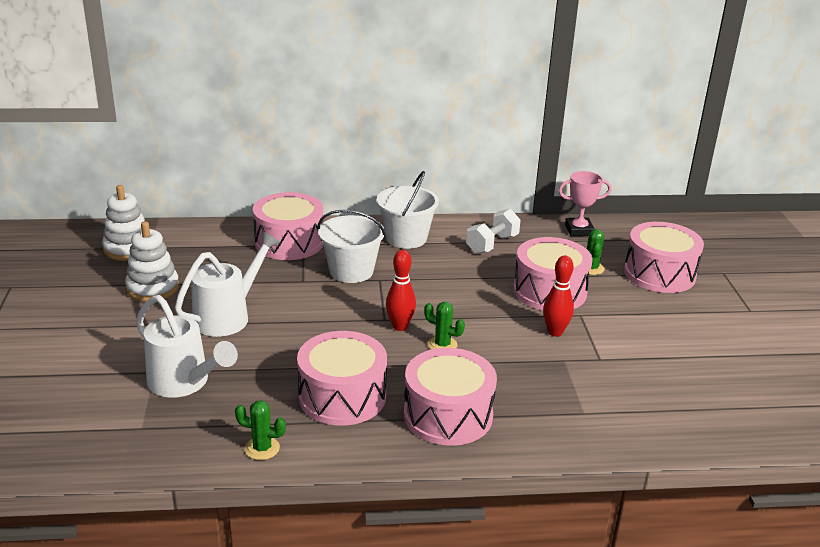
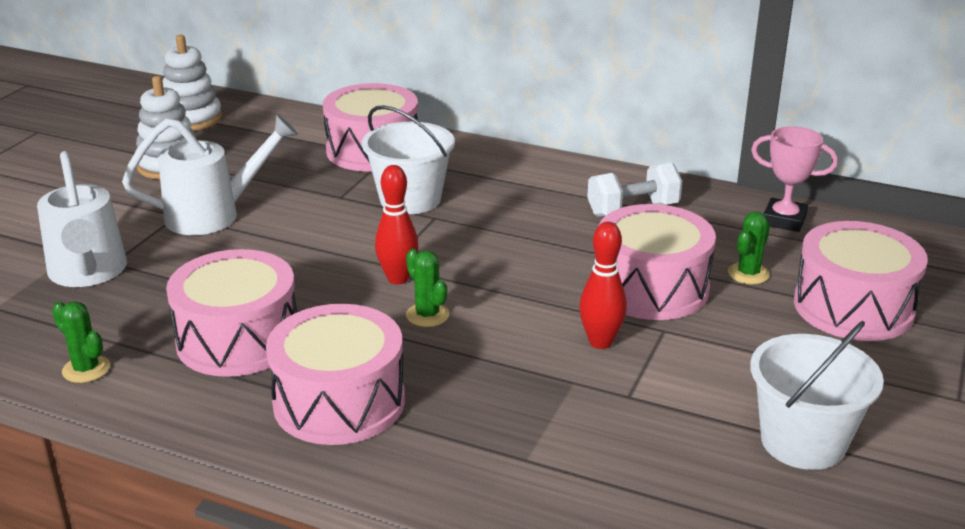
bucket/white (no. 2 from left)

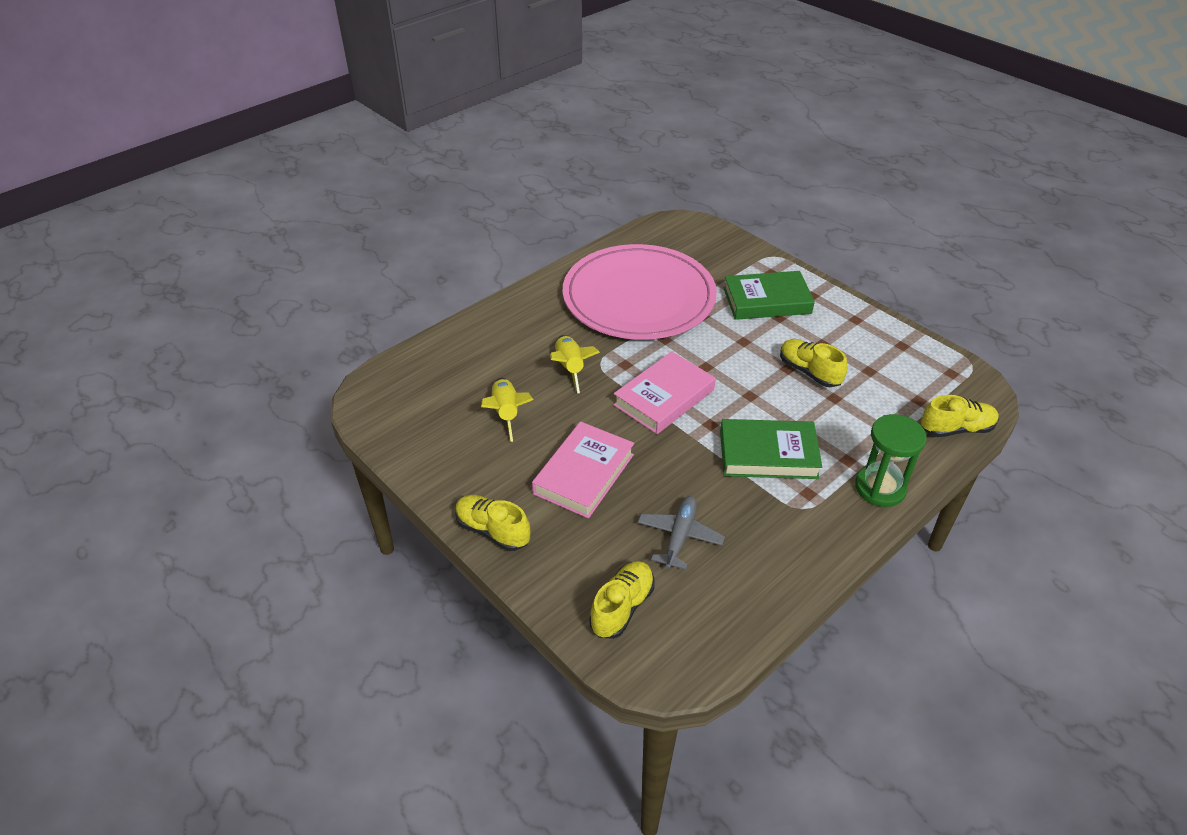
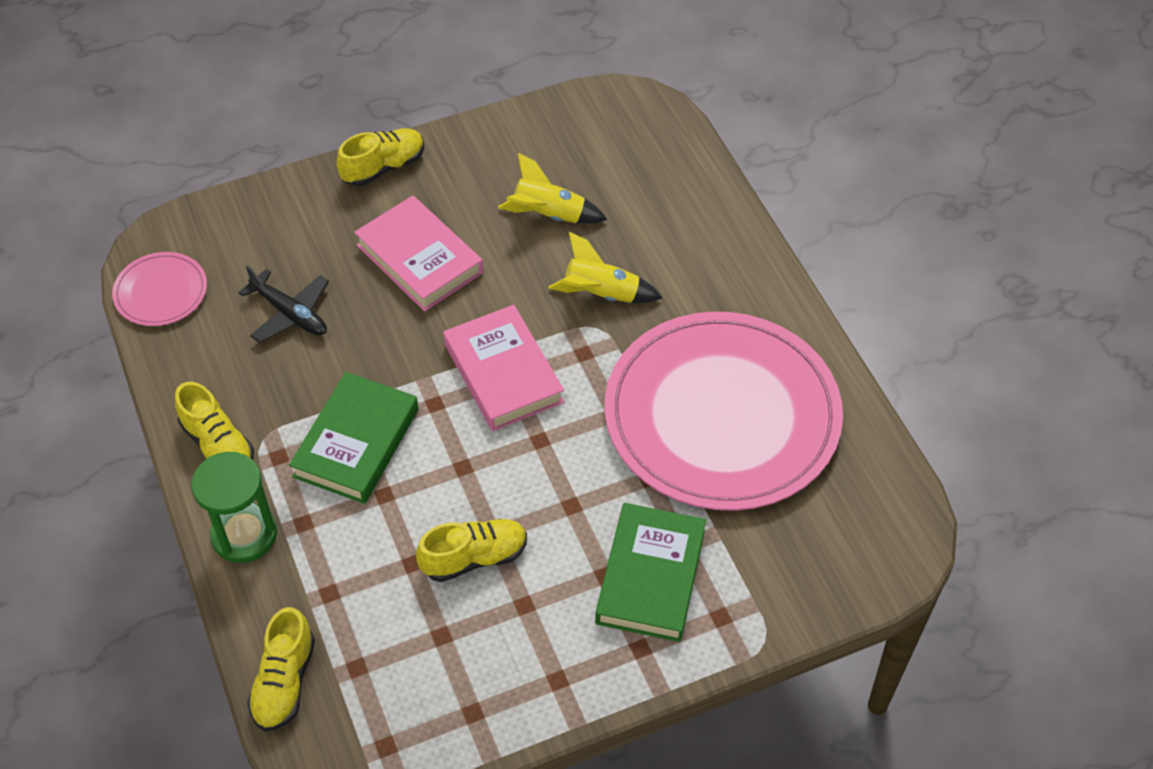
plate/pink (no. 1 from left)
shoe/yellow (no. 1 from left)
plane/black

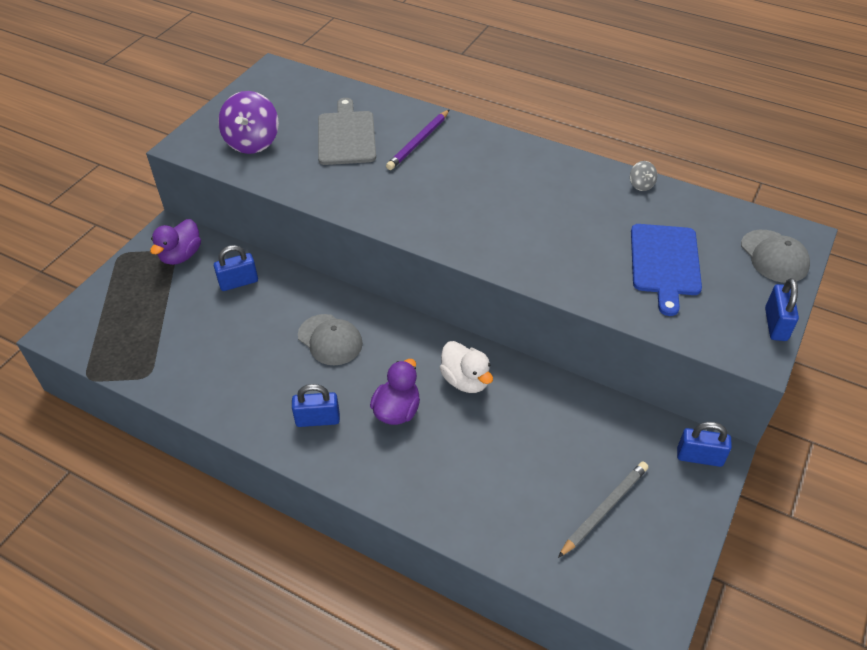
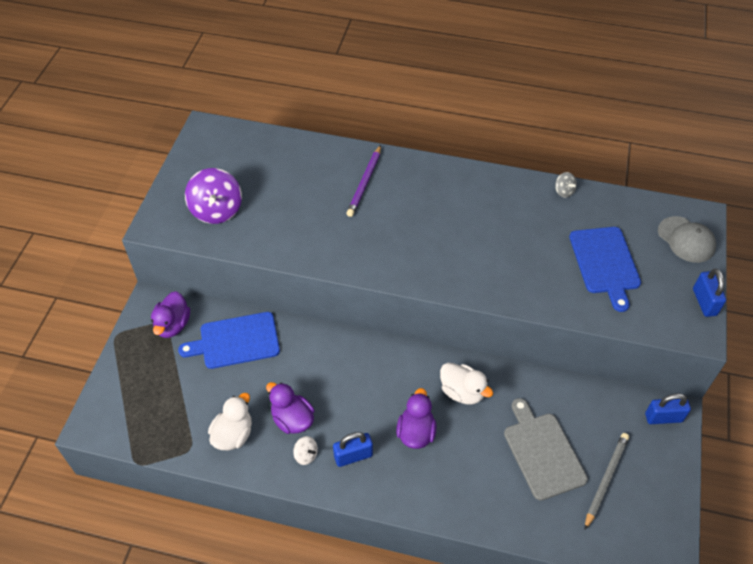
cutting board/blue (no. 1 from left)
duck/white (no. 1 from left)
duck/purple (no. 2 from left)
spinning top/white
cutting board/grey
cap/grey (no. 1 from left in the first image)

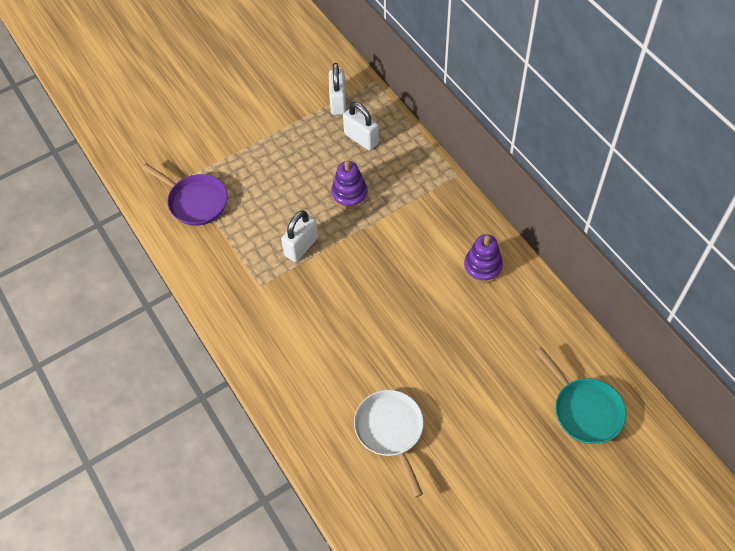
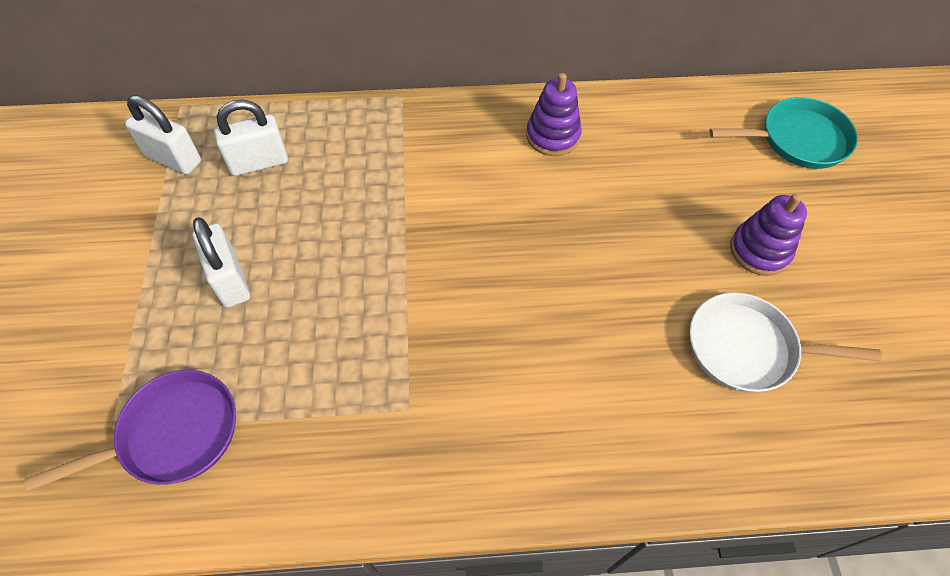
padlock/white (no. 2 from left)
stacking toy/purple (no. 2 from left)

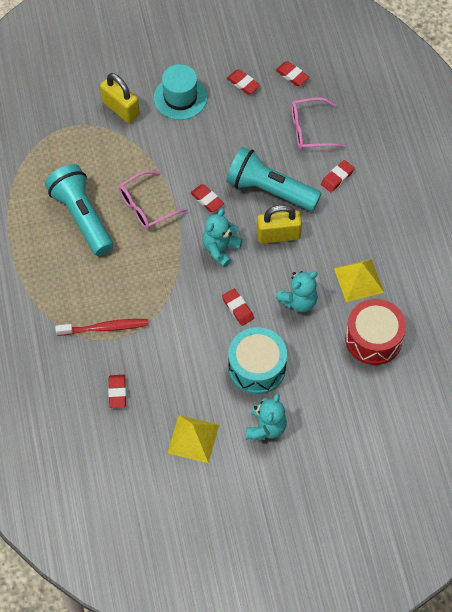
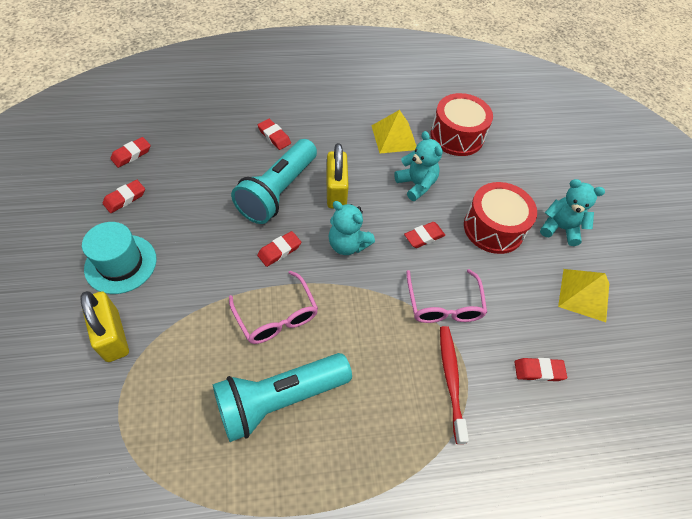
padlock/yellow (no. 1 from left)
glasses/pink (no. 2 from left)
drum/red (no. 2 from left)

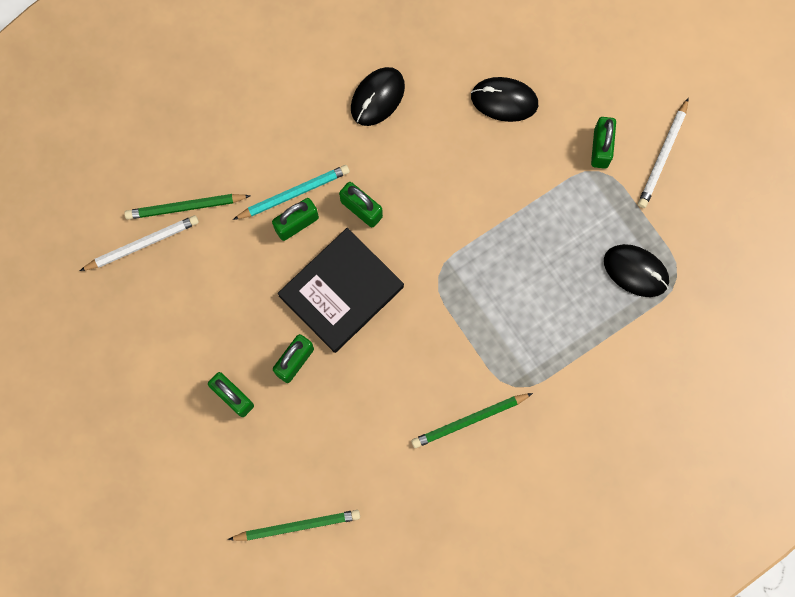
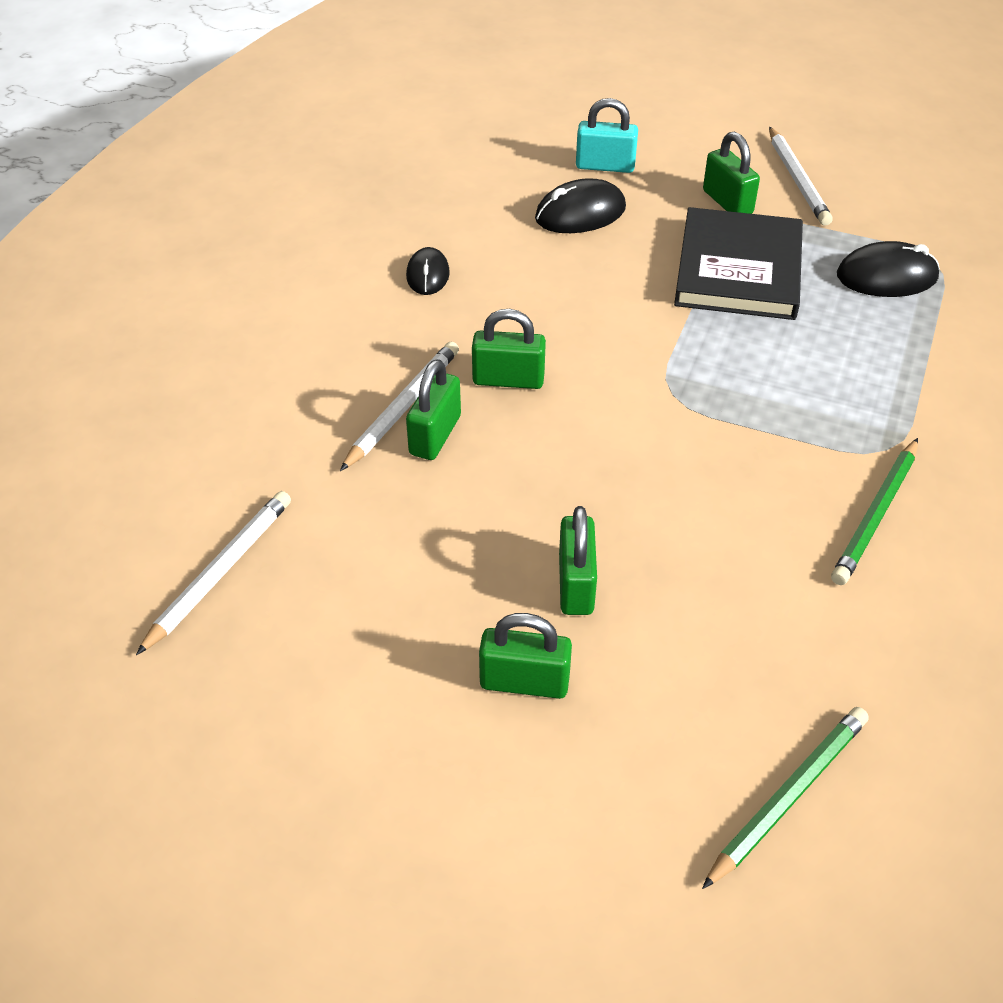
pencil/white (no. 2 from left)
mouse/black (no. 1 from left)
padlock/turquoise
book/black
pencil/green (no. 1 from left in the first image)

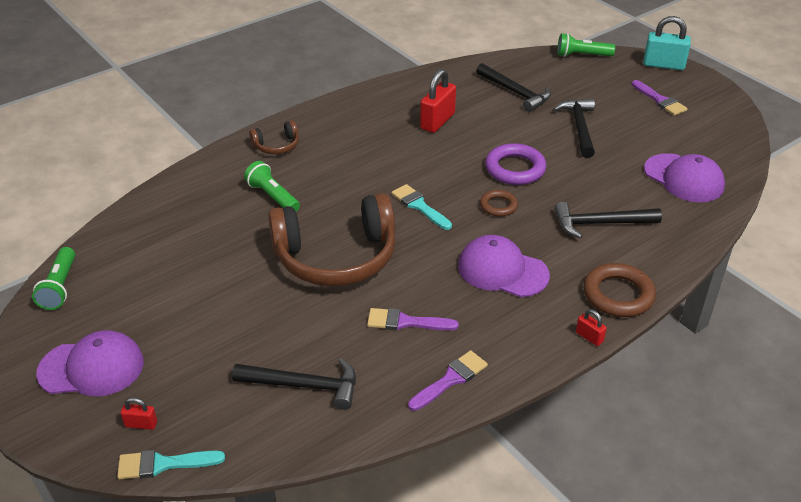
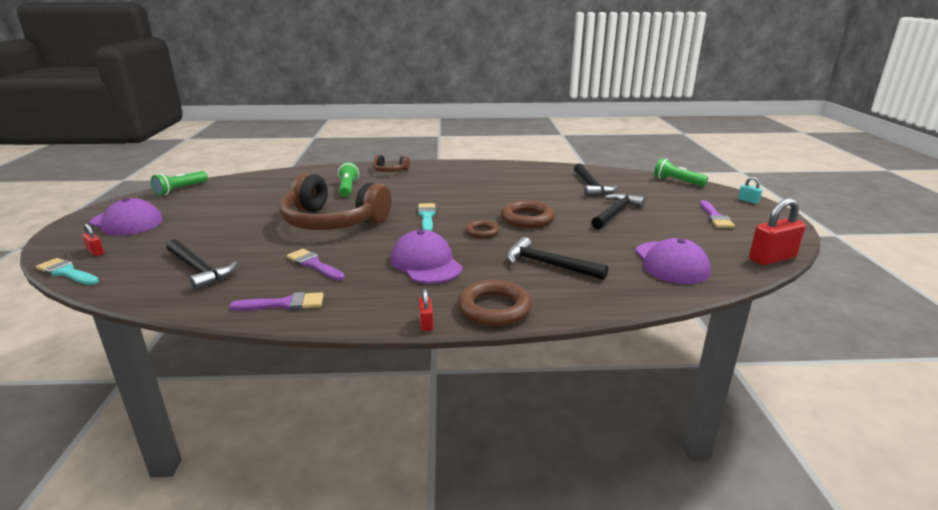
ring/brown (no. 3 from left)
padlock/turquoise
padlock/red (no. 3 from left)

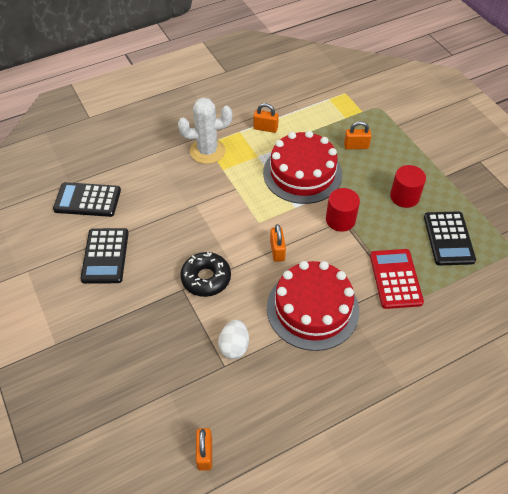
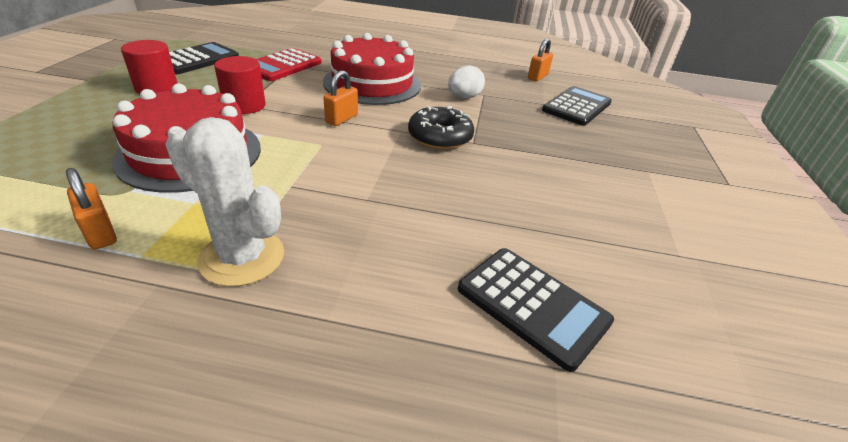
calculator/black (no. 3 from left)
padlock/orange (no. 4 from left in the first image)

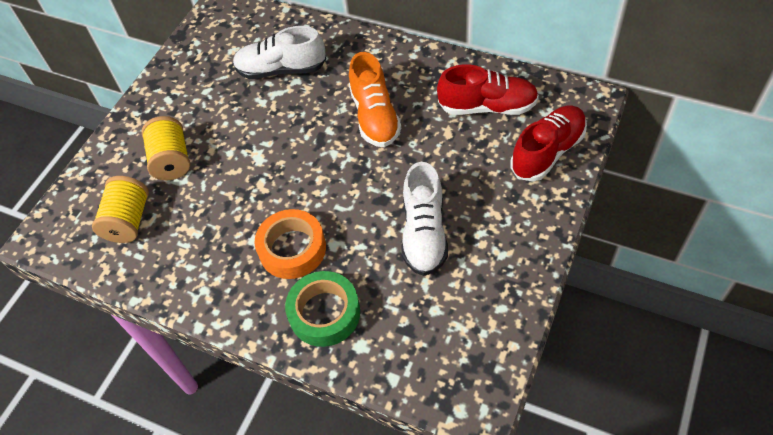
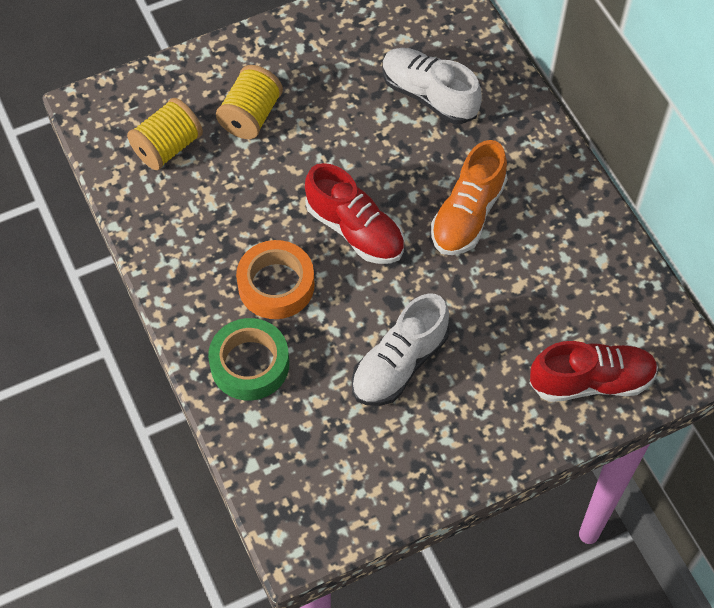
shoe/red (no. 1 from left)

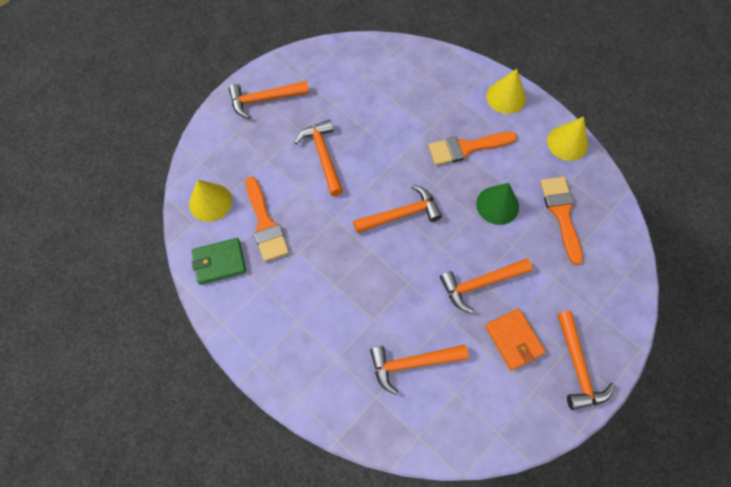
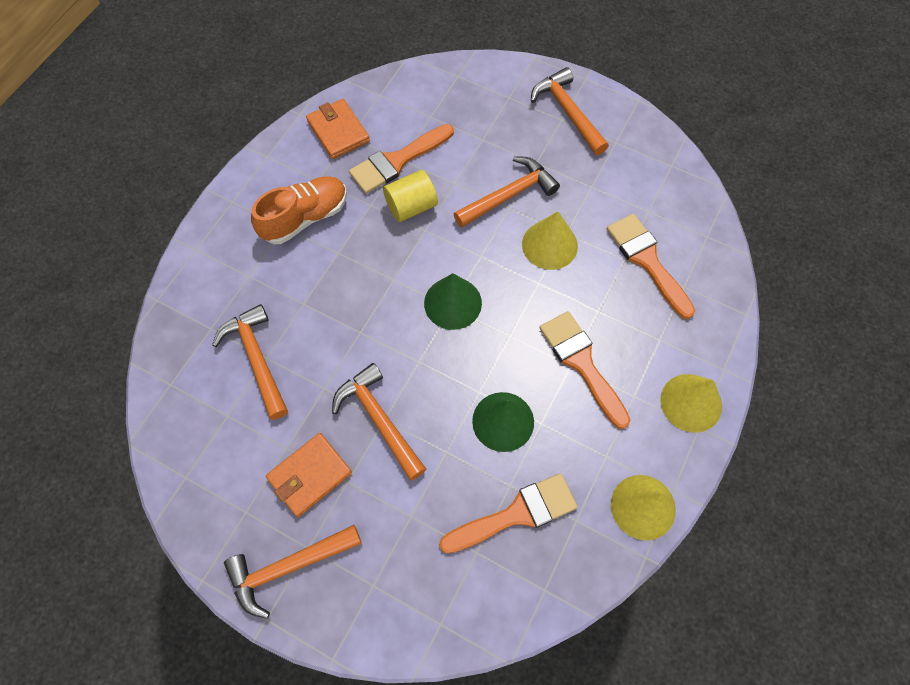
shoe/orange
wallet/orange (no. 2 from left)
cylinder/yellow
cone/green (no. 1 from left)
cone/yellow (no. 1 from left)
brush/orange (no. 4 from left)

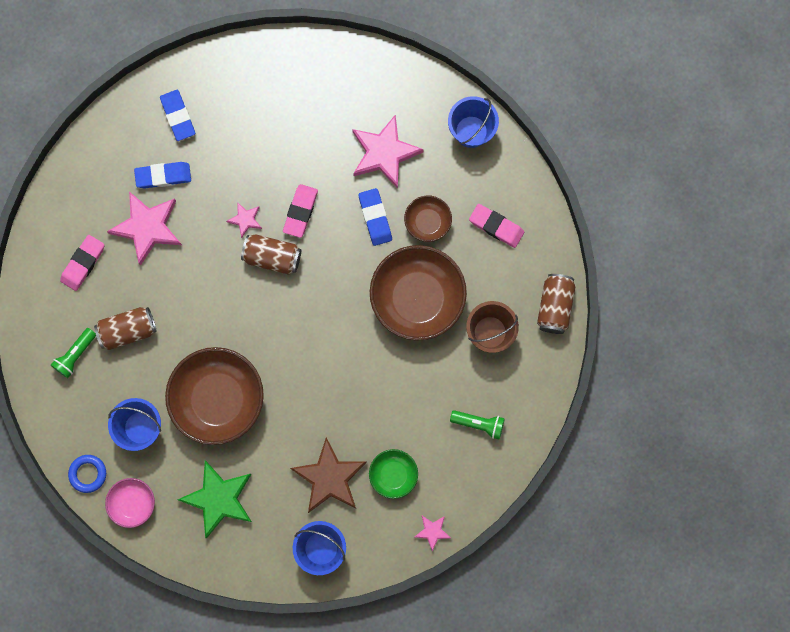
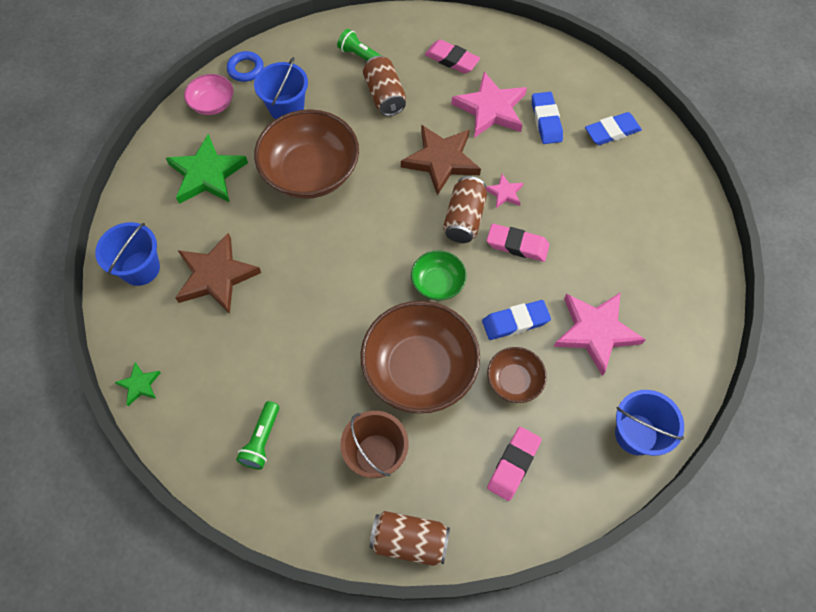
star/green (no. 1 from left)
star/brown (no. 2 from left)
bowl/green

